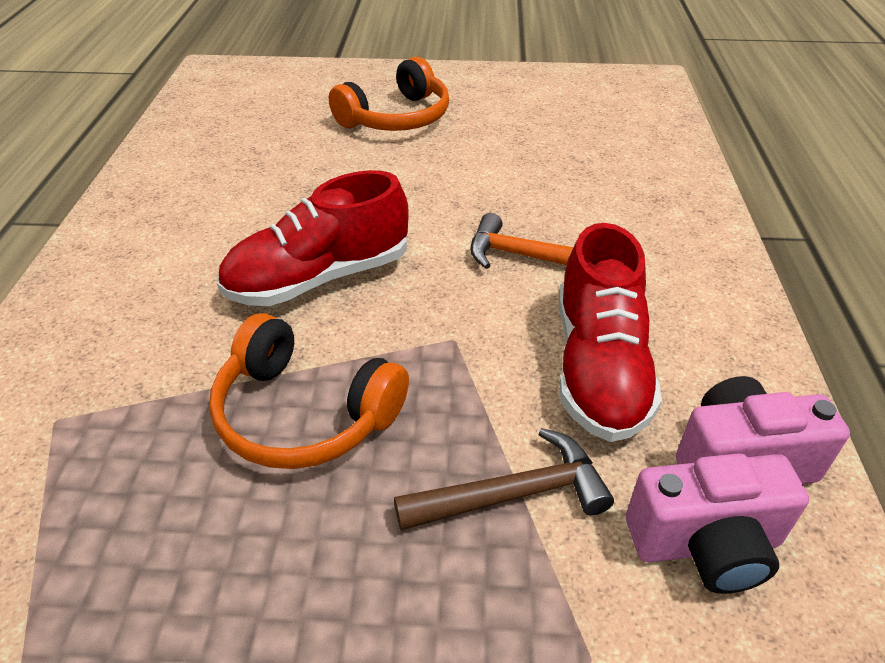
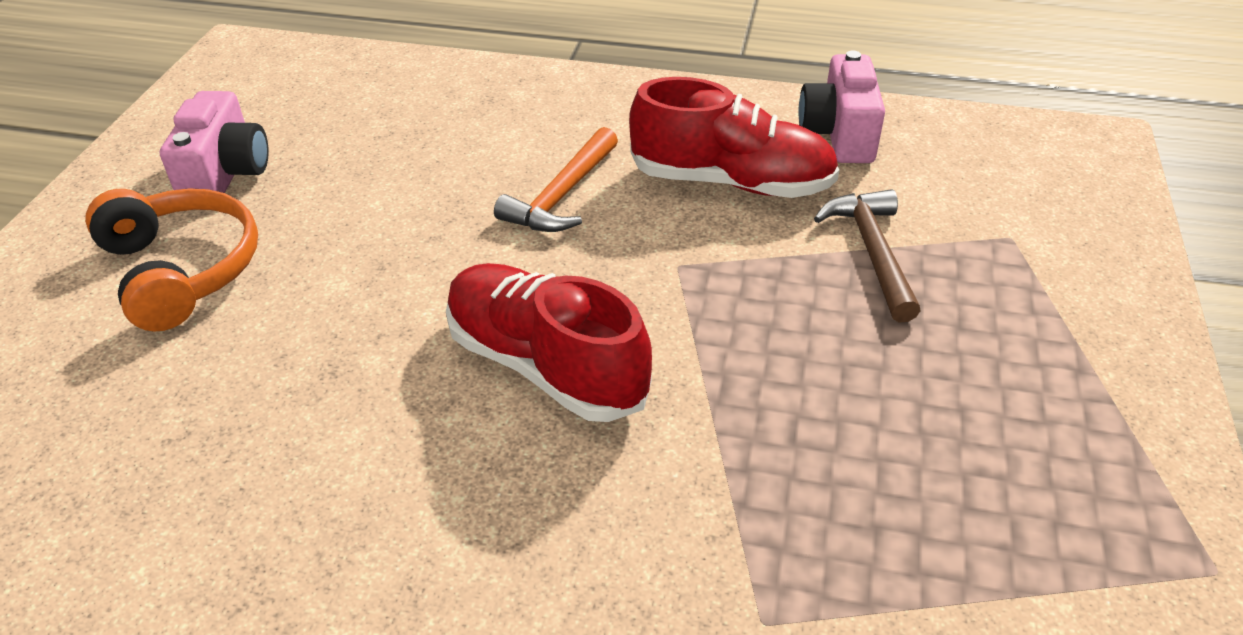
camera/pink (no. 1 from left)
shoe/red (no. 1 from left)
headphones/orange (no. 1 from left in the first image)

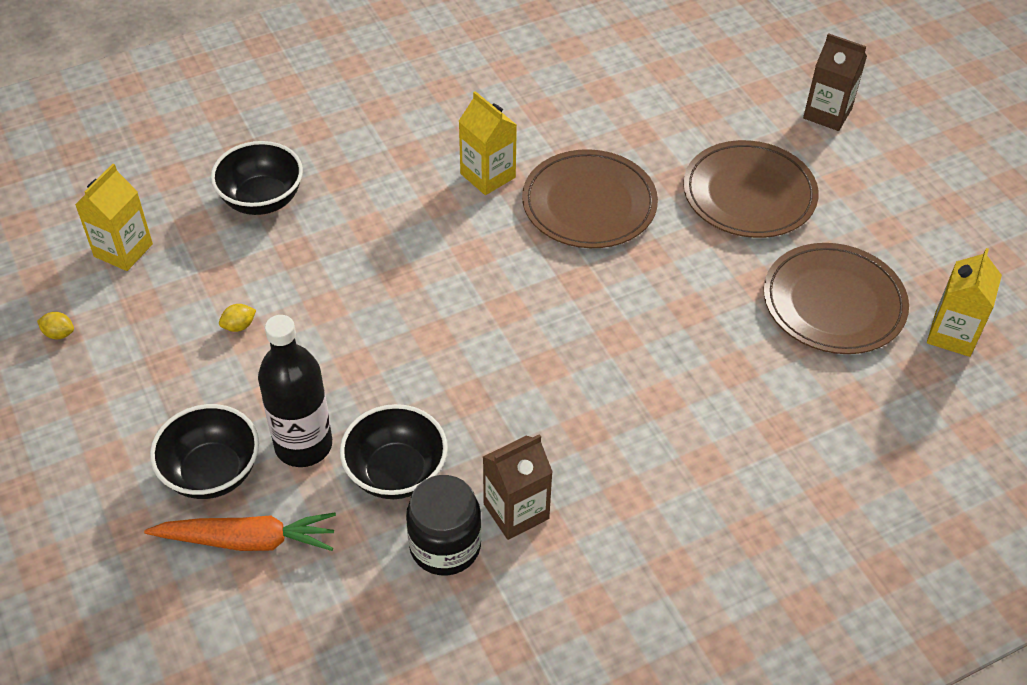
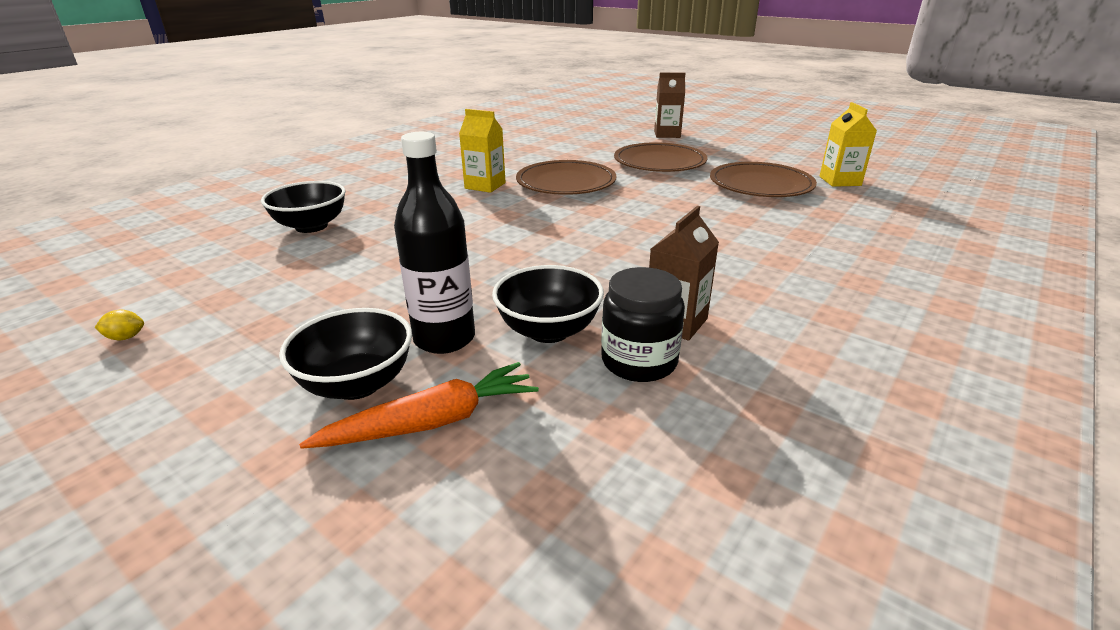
carton/yellow (no. 1 from left in the first image)
lemon/yellow (no. 2 from left in the first image)

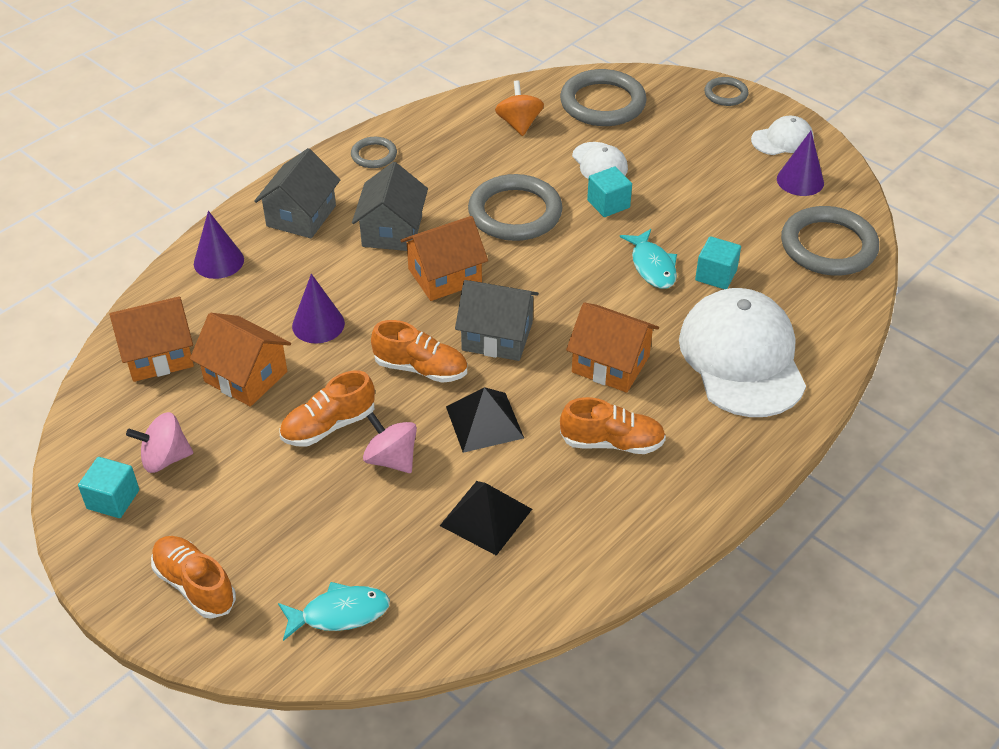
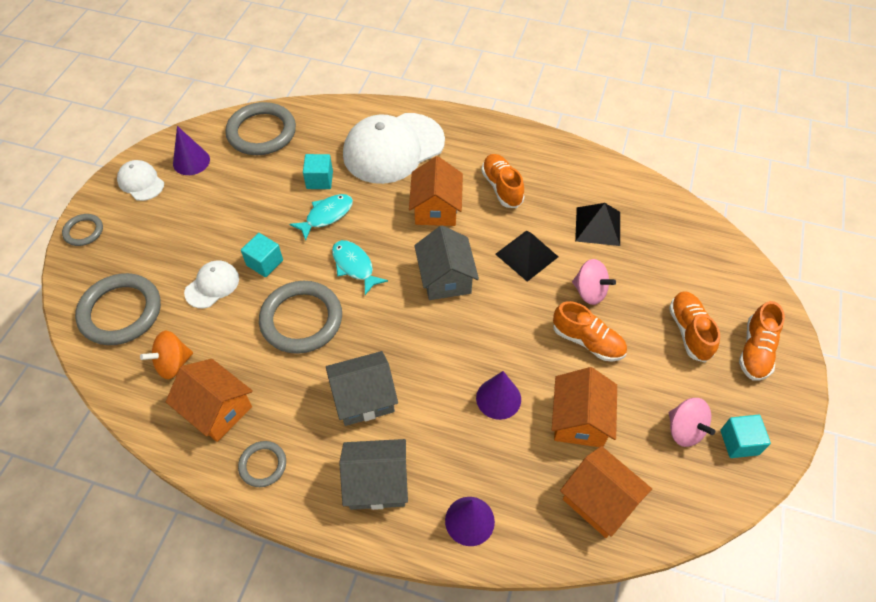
house/orange (no. 1 from left)
fish/turquoise (no. 2 from left)
spinning top/pink (no. 1 from left)
shoe/orange (no. 3 from left)

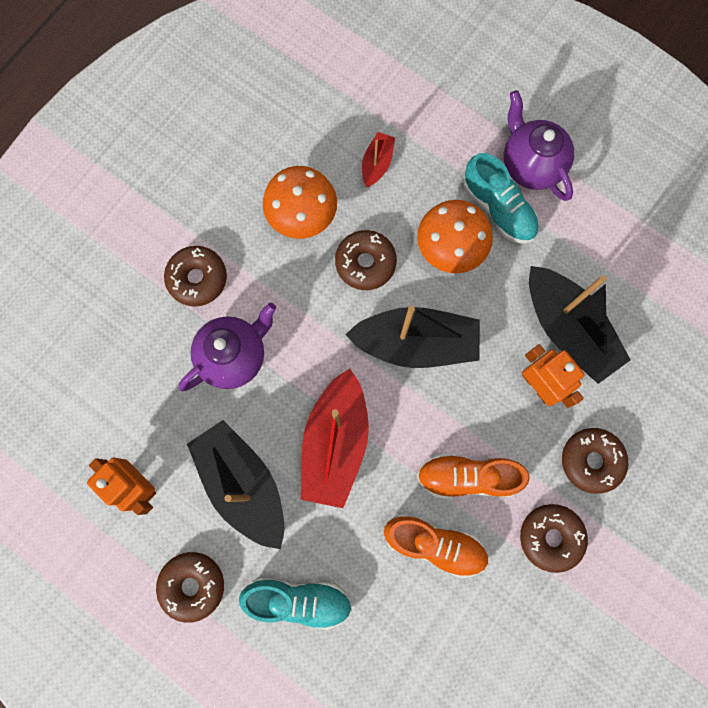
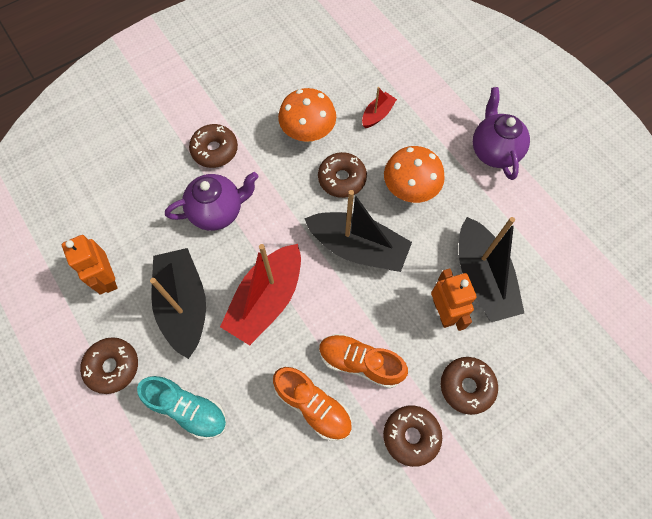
shoe/turquoise (no. 2 from left in the first image)

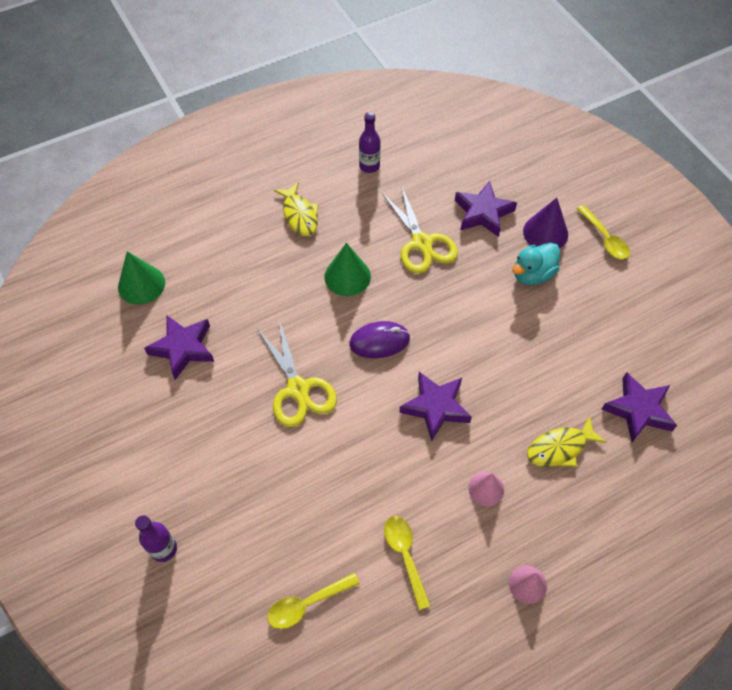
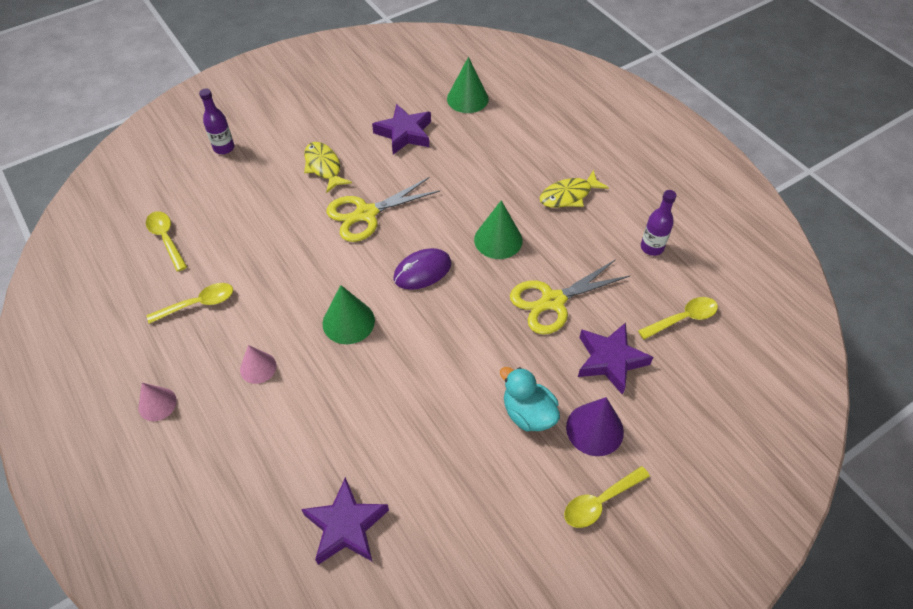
fish/yellow (no. 1 from left)
cone/green (no. 1 from left)
mouse/purple
spoon/yellow (no. 4 from left)

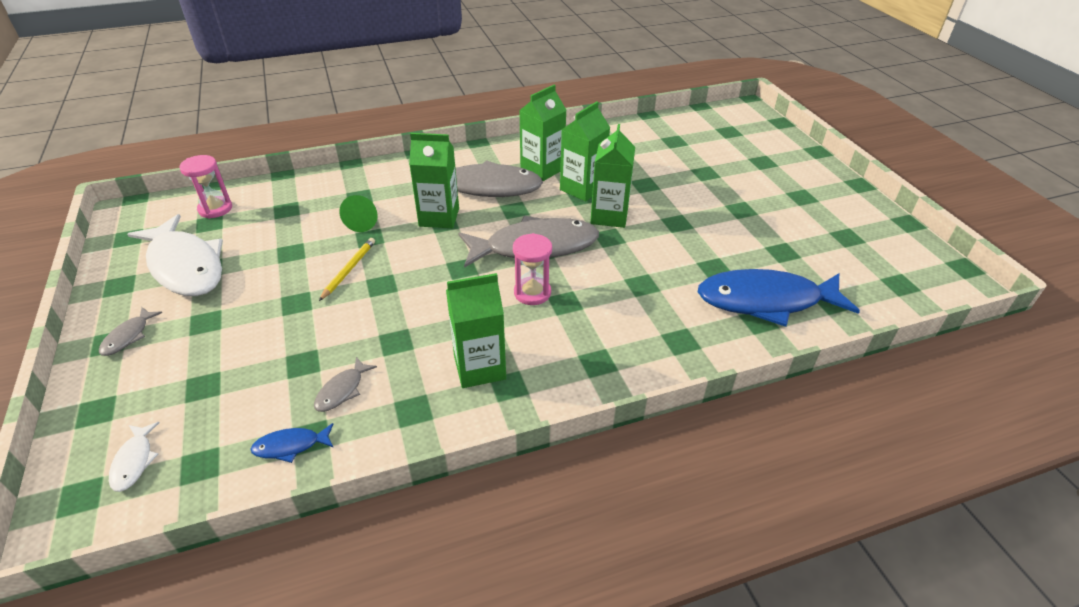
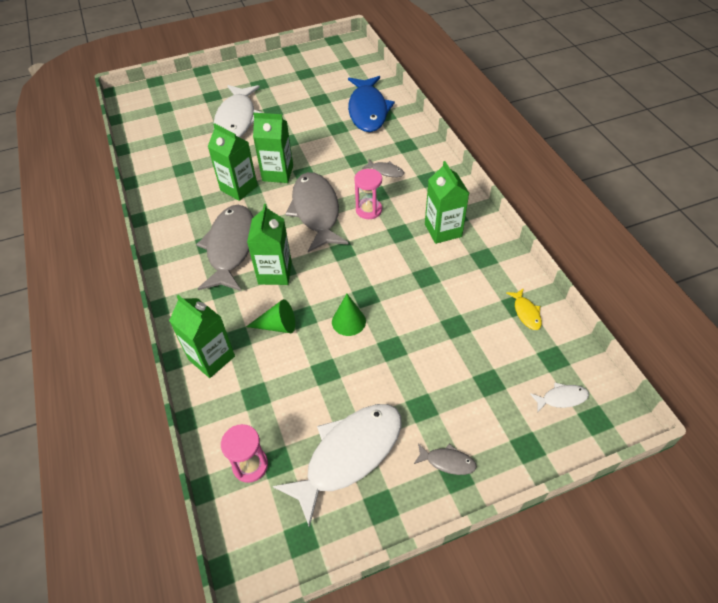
carton/green (no. 1 from left)
fish/white (no. 1 from left)
cone/green (no. 2 from left)
fish/grey (no. 3 from left)
fish/yellow

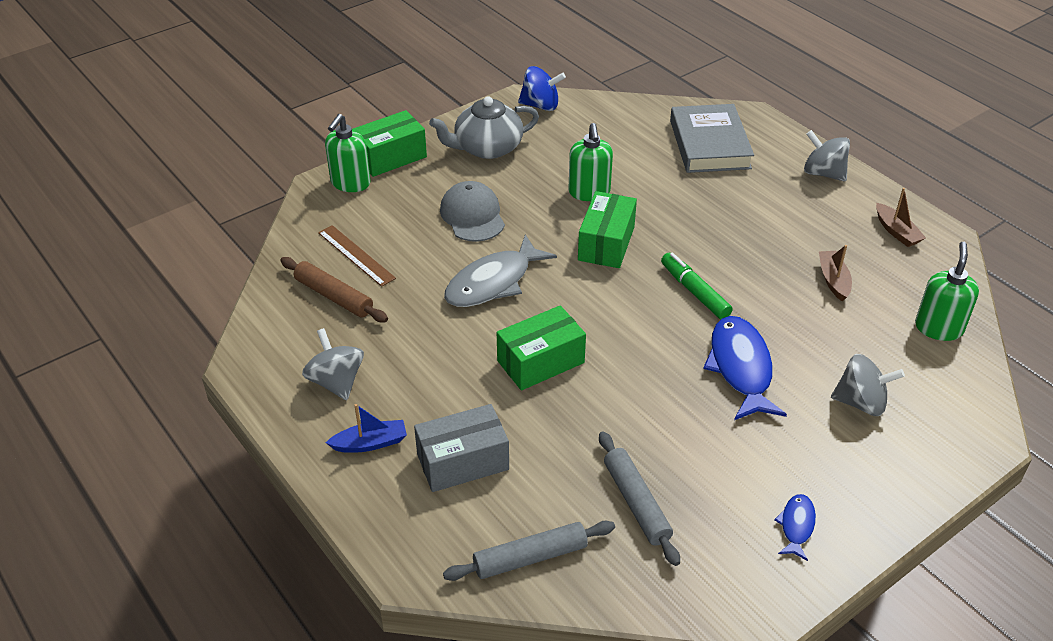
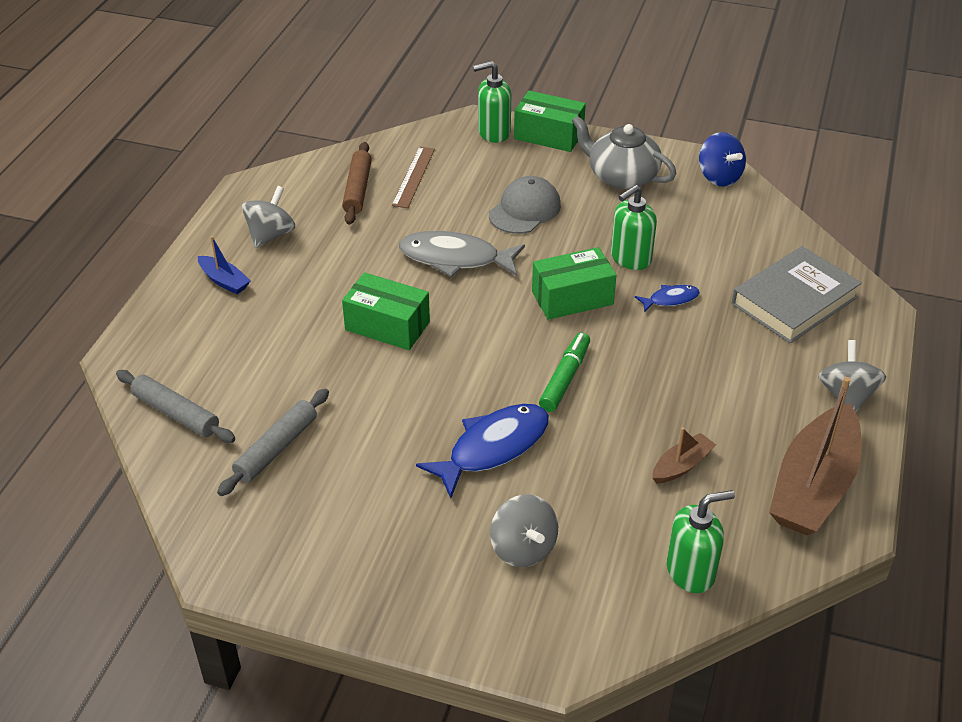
fish/blue (no. 2 from left)
boat/brown (no. 2 from left)
box/grey

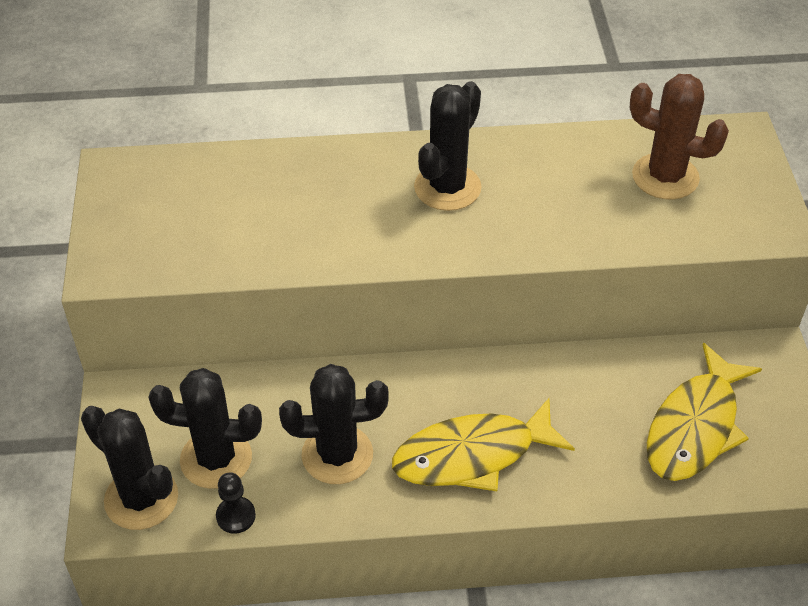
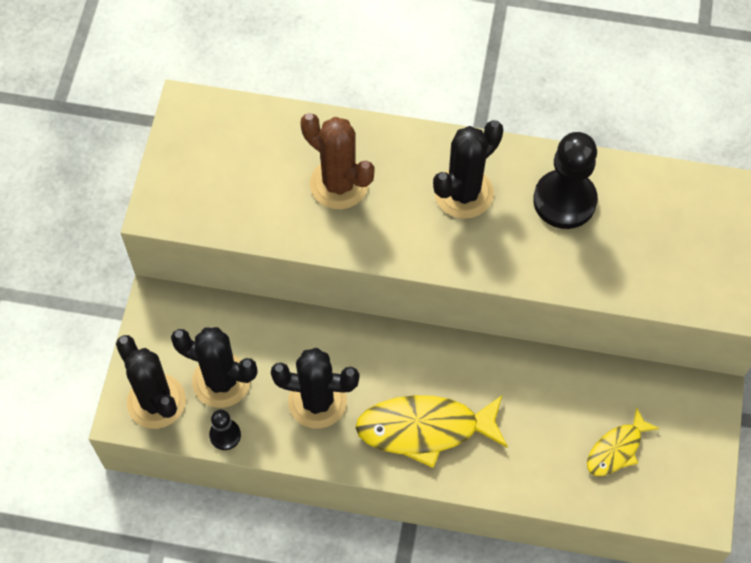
cactus/brown
pawn/black (no. 2 from left)
fish/yellow (no. 2 from left)

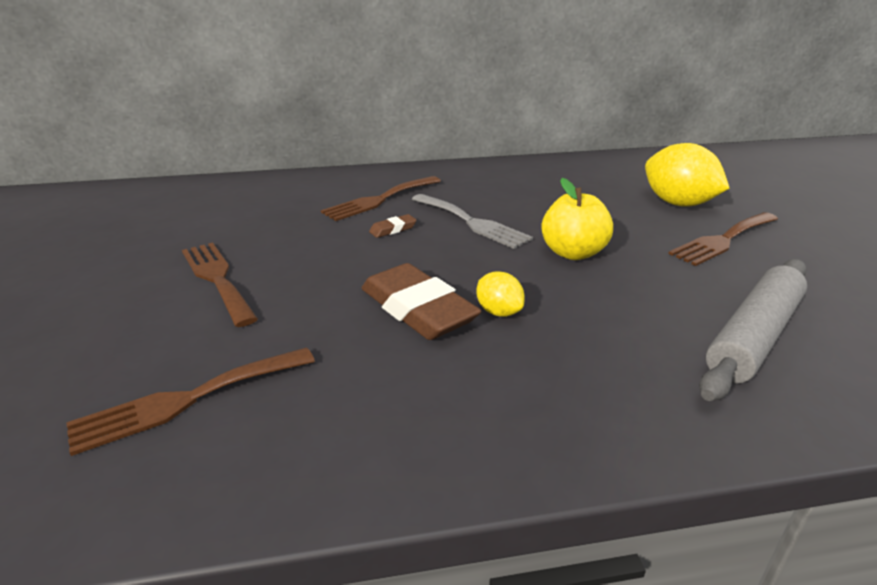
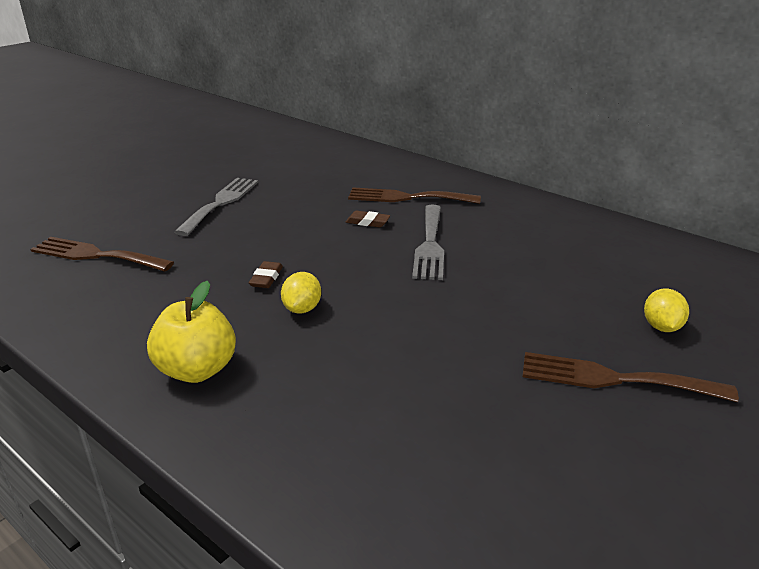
apple/yellow
fork/grey (no. 1 from left)
eraser/brown (no. 1 from left)
lemon/yellow (no. 2 from left)
rolling pin/grey

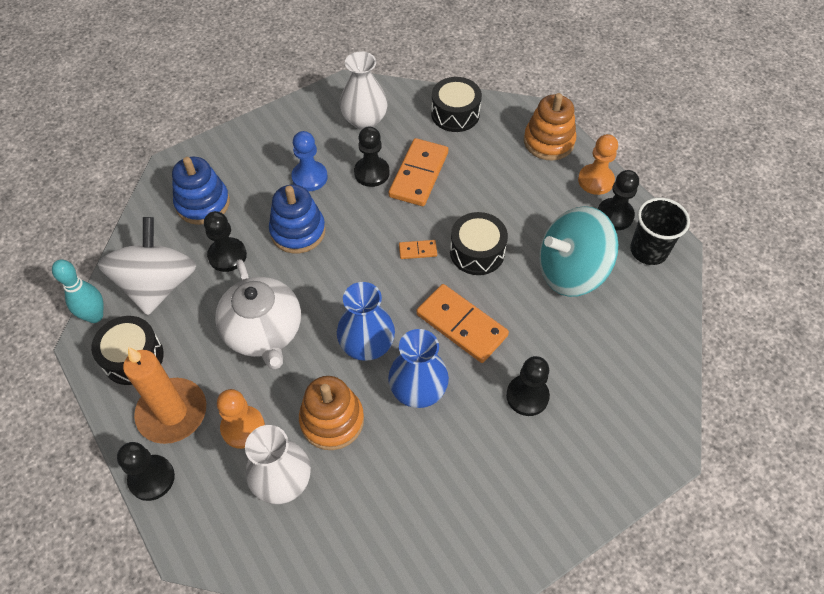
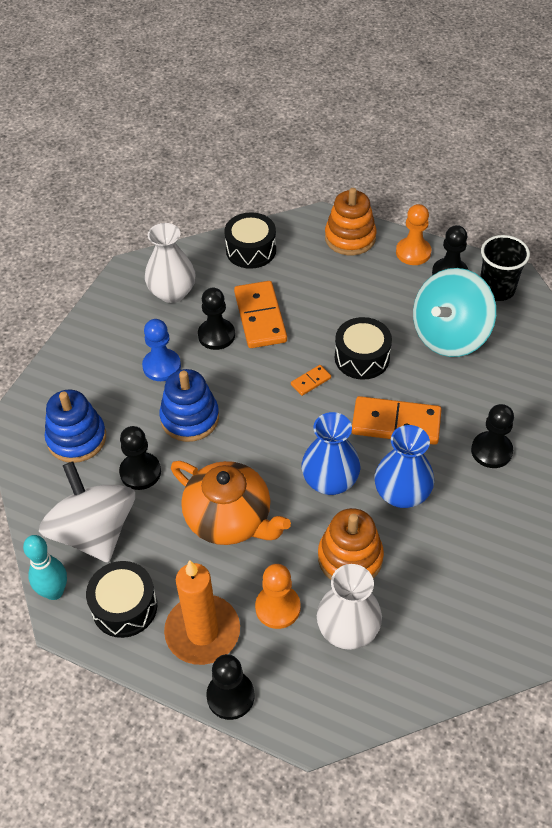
teapot/orange

